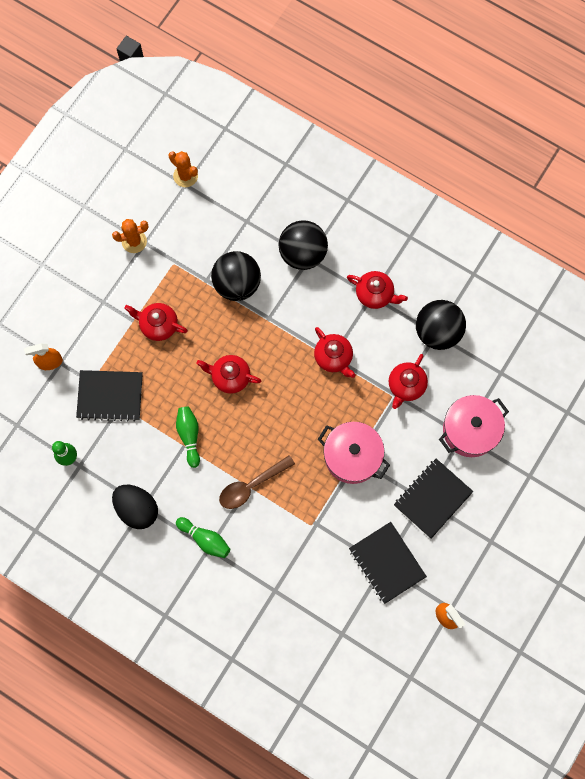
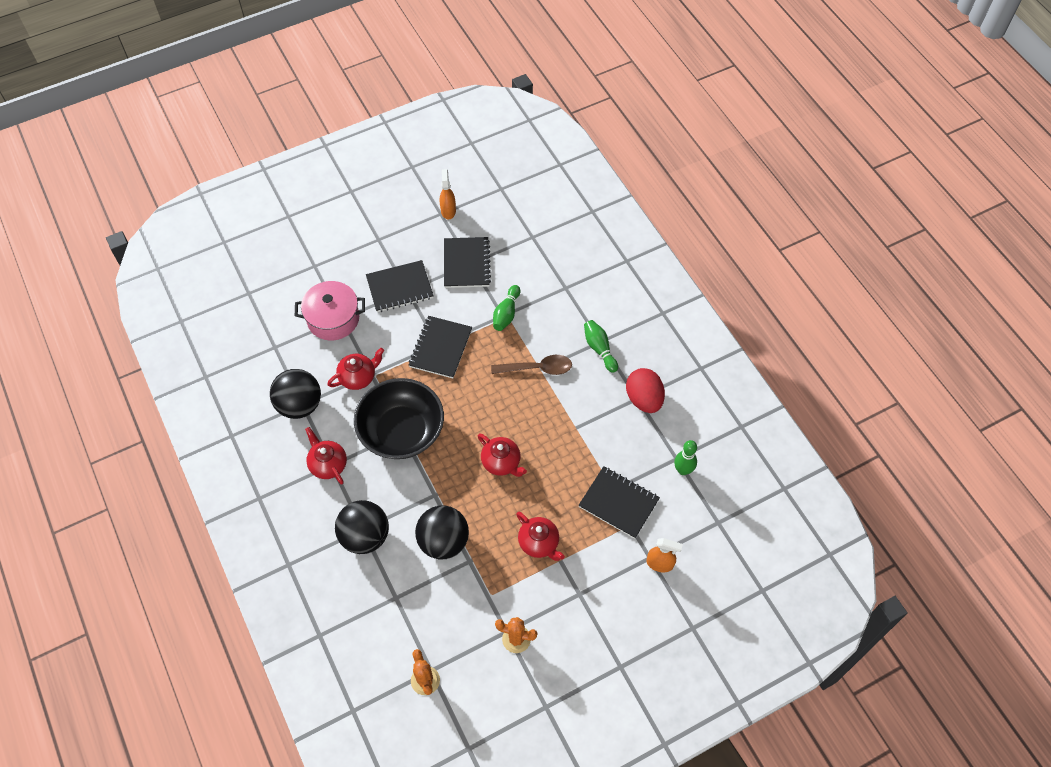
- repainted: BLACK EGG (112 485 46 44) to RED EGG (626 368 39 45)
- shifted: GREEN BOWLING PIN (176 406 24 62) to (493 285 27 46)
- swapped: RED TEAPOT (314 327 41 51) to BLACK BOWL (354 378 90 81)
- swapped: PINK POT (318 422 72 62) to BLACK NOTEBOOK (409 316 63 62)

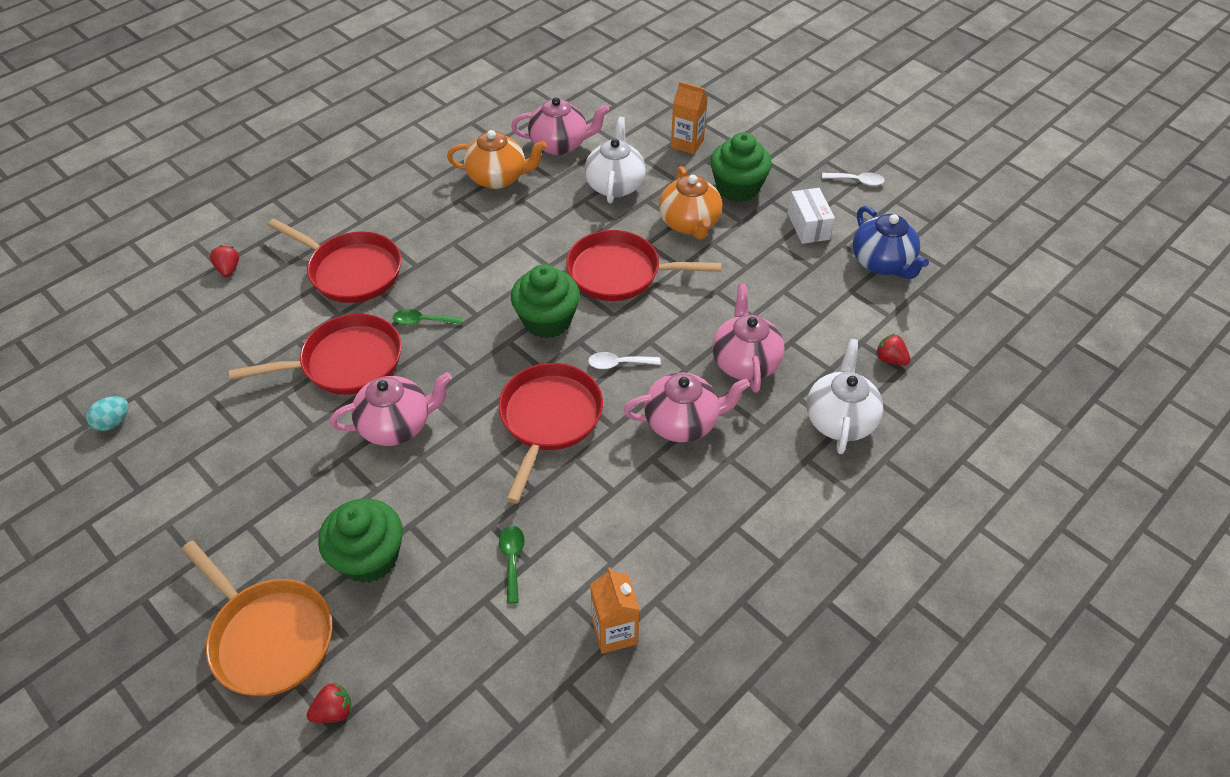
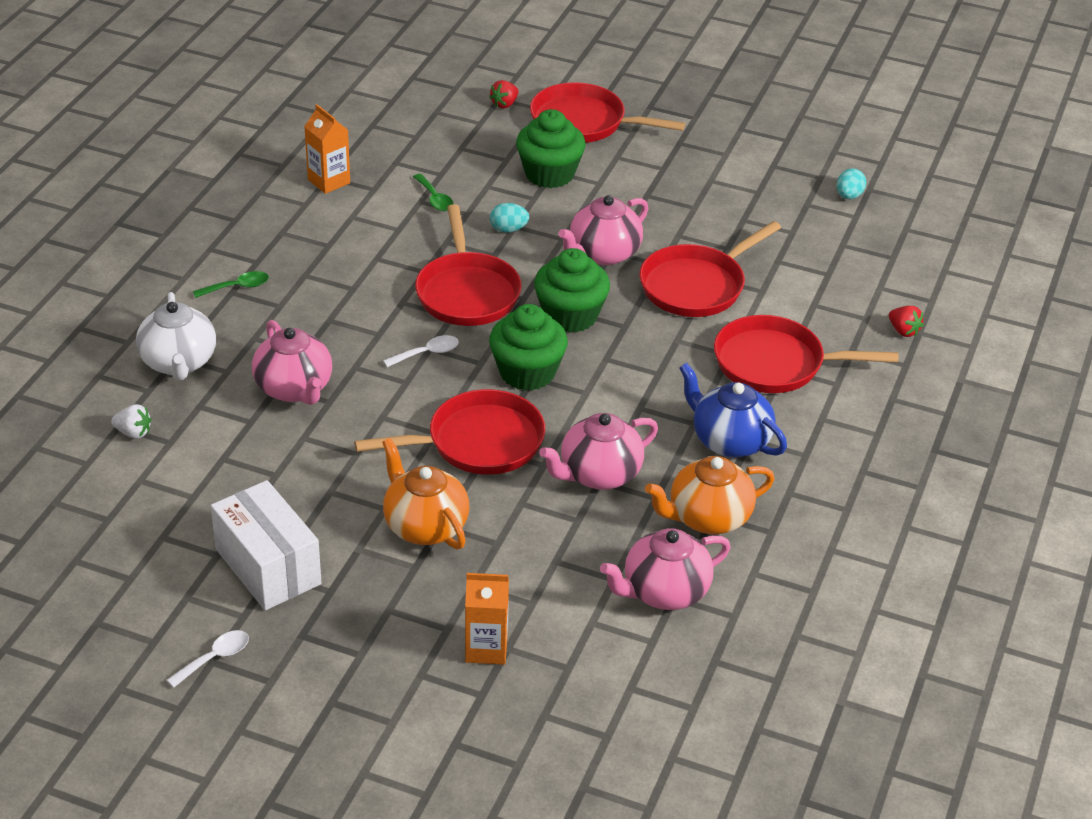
- repainted: ORANGE PAN (181 541 151 155) to RED PAN (530 82 155 61)
- shifted: GREEN SPOON (393 309 70 16) to (193 271 76 27)
- gone: WHITE TEAPOT (585 117 61 86)
- shifted: PINK TEAPOT (624 373 126 69) to (539 413 119 77)
- shifted: GREEN CUPCAKE (710 132 62 70) to (534 248 76 85)
- scaled: WHITE BOX (788 188 47 56) = (211 480 110 130) x1.58
- rotated: WHITE SPOON (822 172 63 14) = (167 630 82 58) 150 degrees clockwise
- shifted: BLUE TEAPOT (853 206 76 73) to (679 363 108 95)
- repainted: RED STRAWBERRY (876 334 35 31) to WHITE STRAWBERRY (111 404 40 35)
- new: TURQUOISE EGG (490 203 39 30)

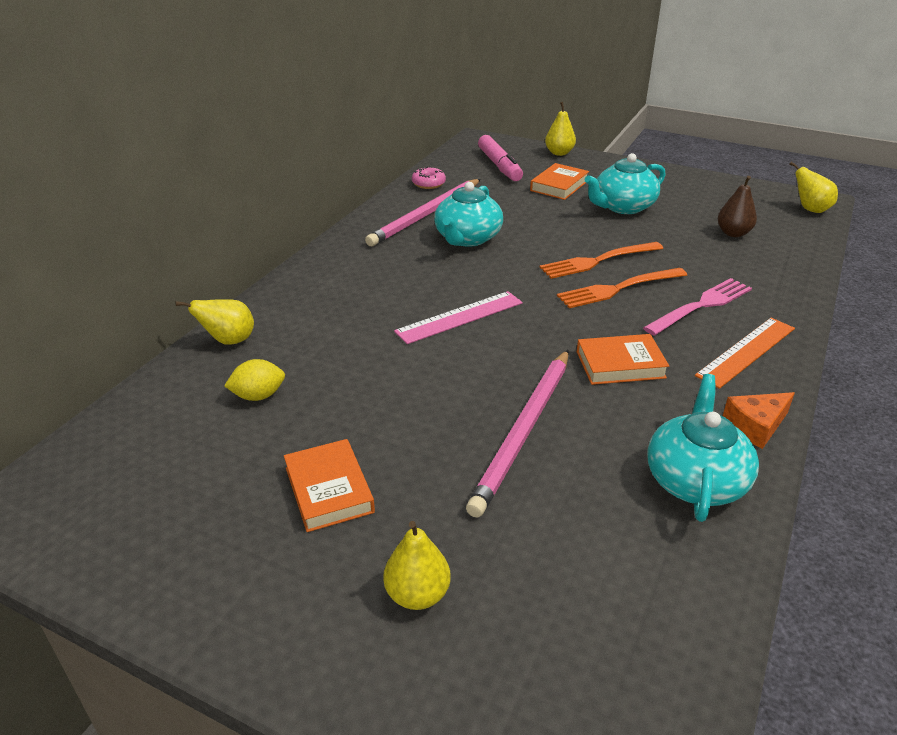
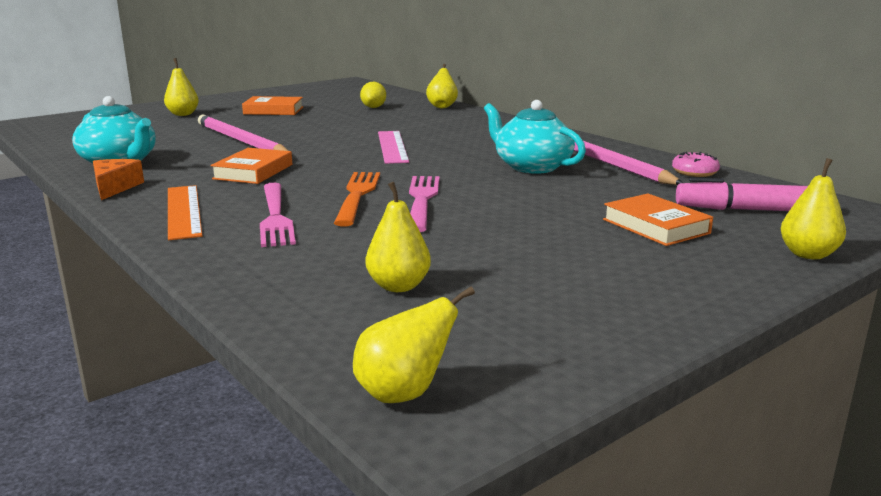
- repainted: ORANGE FORK (539 242 124 37) to PINK FORK (409 176 30 56)
- gone: TURQUOISE TEAPOT (585 153 81 61)
- repainted: BROWN PEAR (718 176 39 61) to YELLOW PEAR (366 182 65 110)

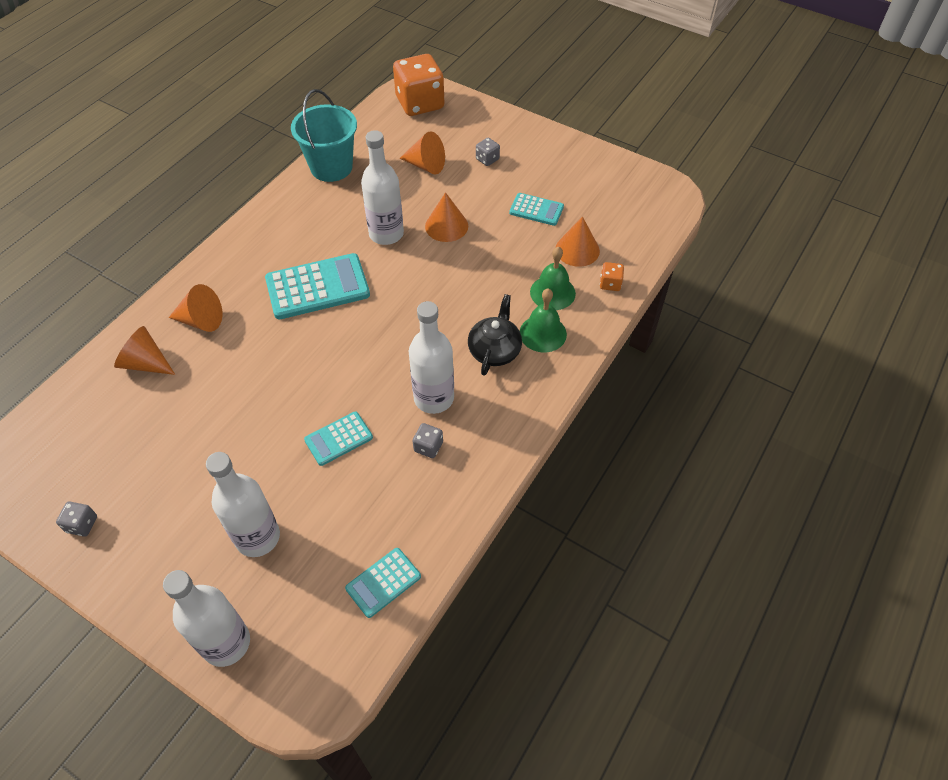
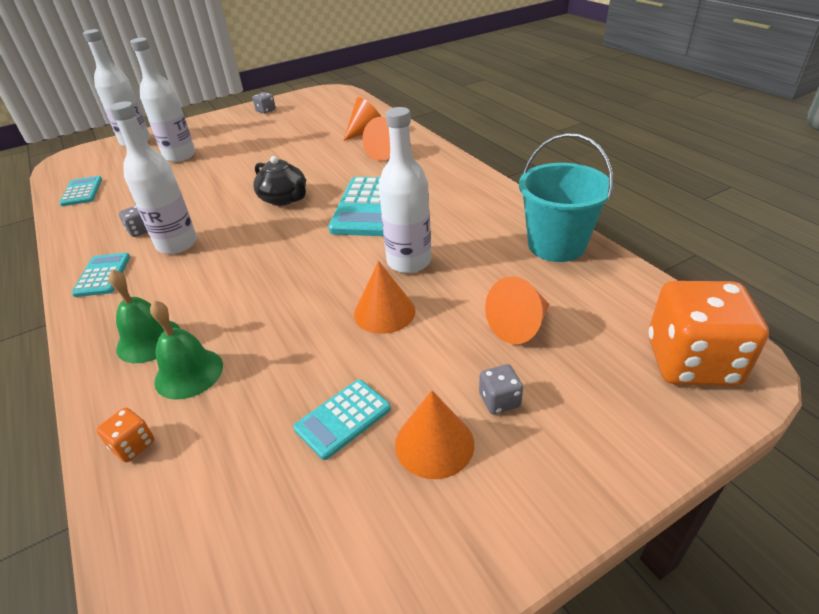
- shifted: TURQUOISE CALCULATOR (304 412 69 54) to (71 253 59 44)
- shifted: BLACK TEAPOT (468 294 54 81) to (253 156 53 50)
- shifted: ORANGE CONE (556 216 44 51) to (395 391 79 88)

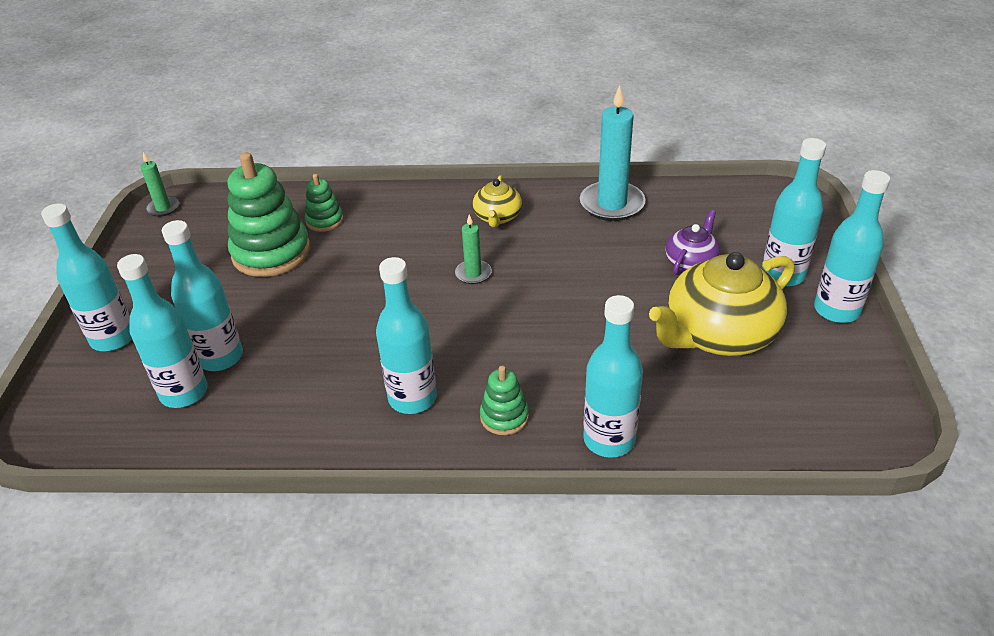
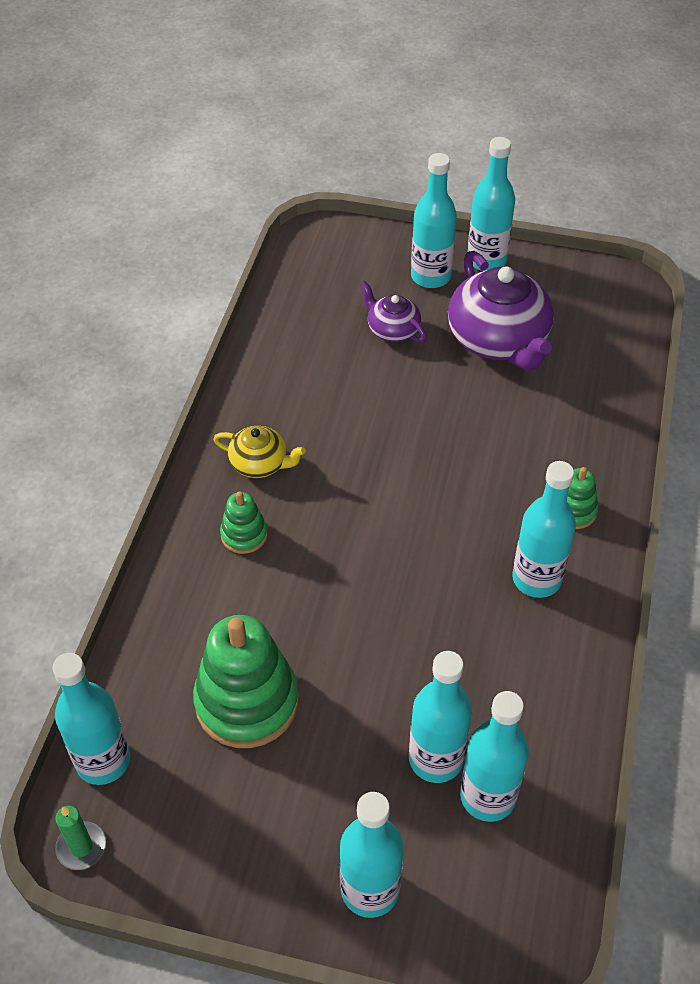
- shifted: GREEN STACKING TOY (305 174 39 58) to (220 491 48 63)
- gone: GREEN CANDLE (455 215 37 69)
- gone: TURQUOISE CANDLE (580 85 66 136)
- shifted: TURQUOISE BOTTLE (583 295 60 163) to (53 653 77 132)
- repainted: YELLOW TEAPOT (649 252 146 104) to PURPLE TEAPOT (448 251 106 120)

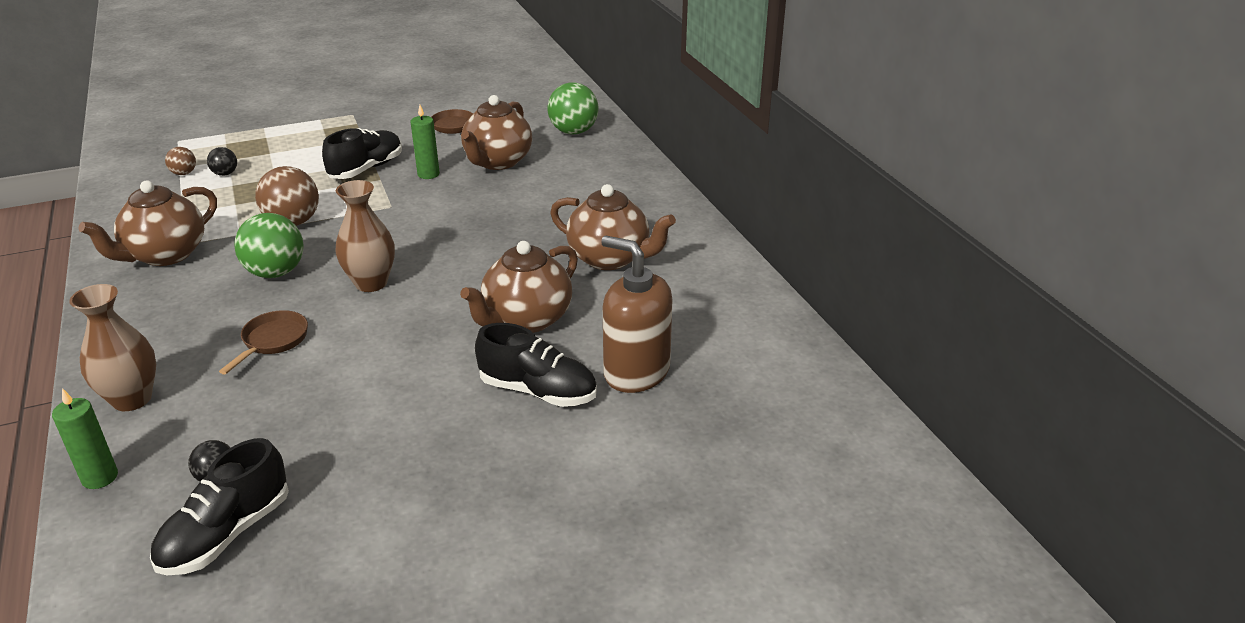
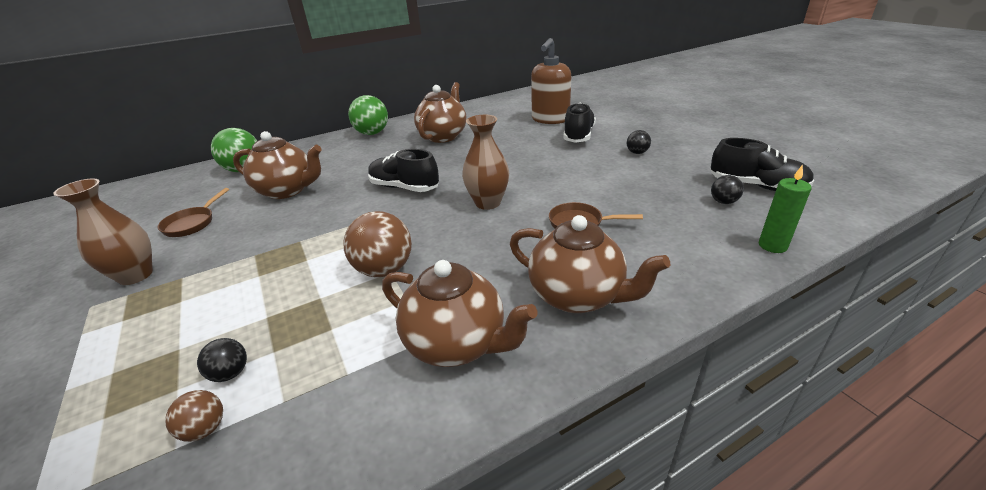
- shifted: BROWN VASE (69 284 87 127) to (53 179 100 106)
- shifted: GREEN BALL (234 213 70 65) to (348 95 40 40)
- shifted: BLACK SHOE (322 128 80 51) to (368 149 71 43)
- gone: GREEN CANDLE (410 105 30 74)
- shifted: BROWN TEAPOT (460 241 118 92) to (510 215 160 98)
- new: BLACK BALL (627 130 24 24)

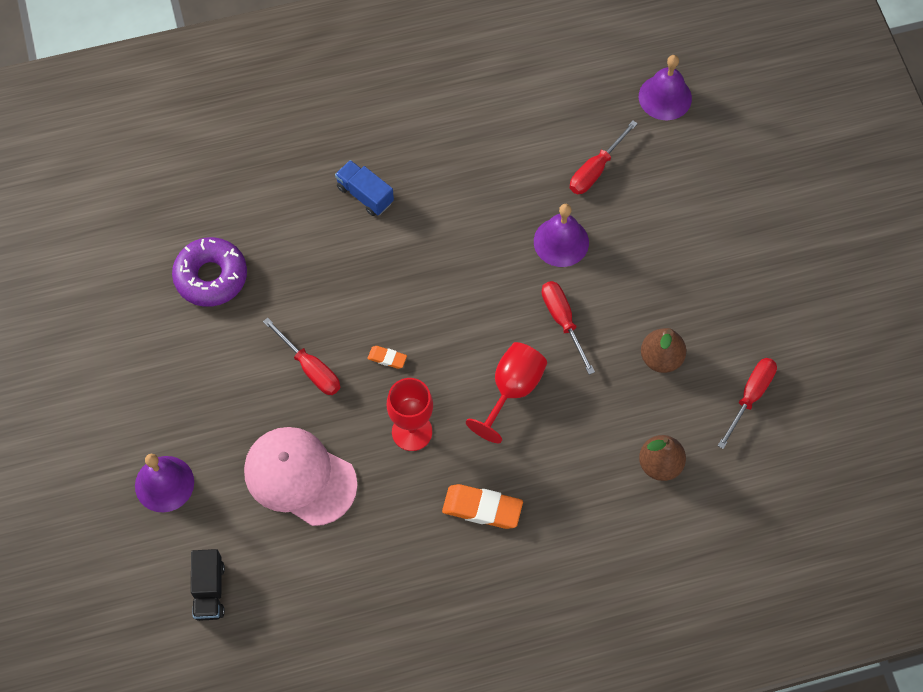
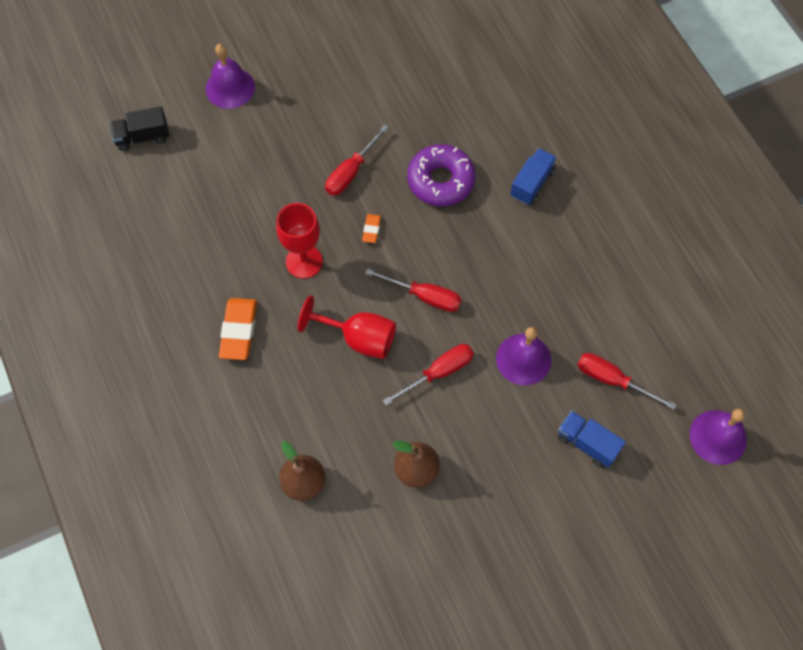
- shifted: PURPLE DONUT (172 237 75 70) to (407 144 68 62)
- gone: PINK CAP (244 427 114 99)
- shifted: RED SCREWDRIVER (718 358 59 91) to (365 268 96 44)
- new: BLUE TRUCK (558 411 68 57)

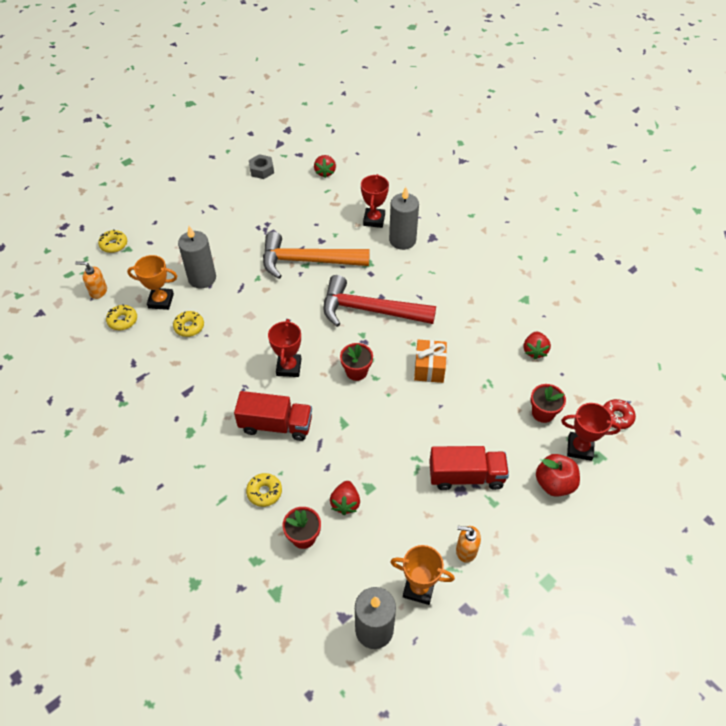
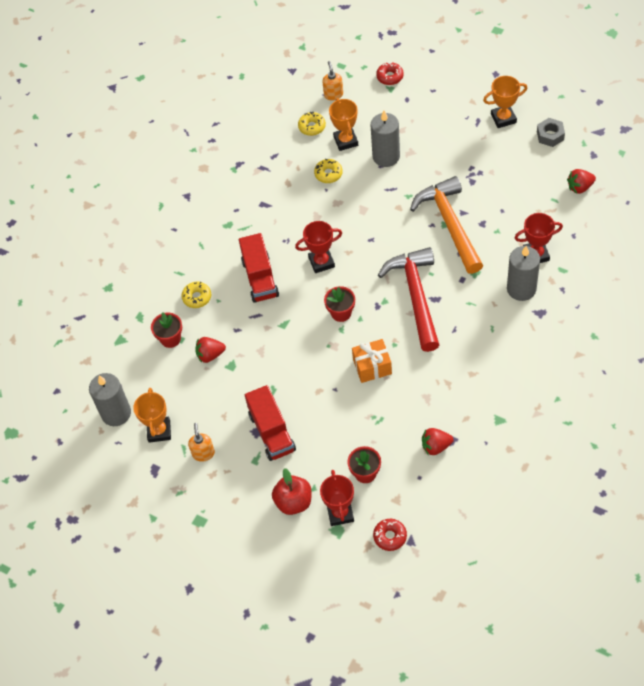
- repainted: YELLOW DONUT (98 230 29 23) to RED DONUT (376 62 28 23)
- new: ORANGE TROPHY (483 76 44 52)

